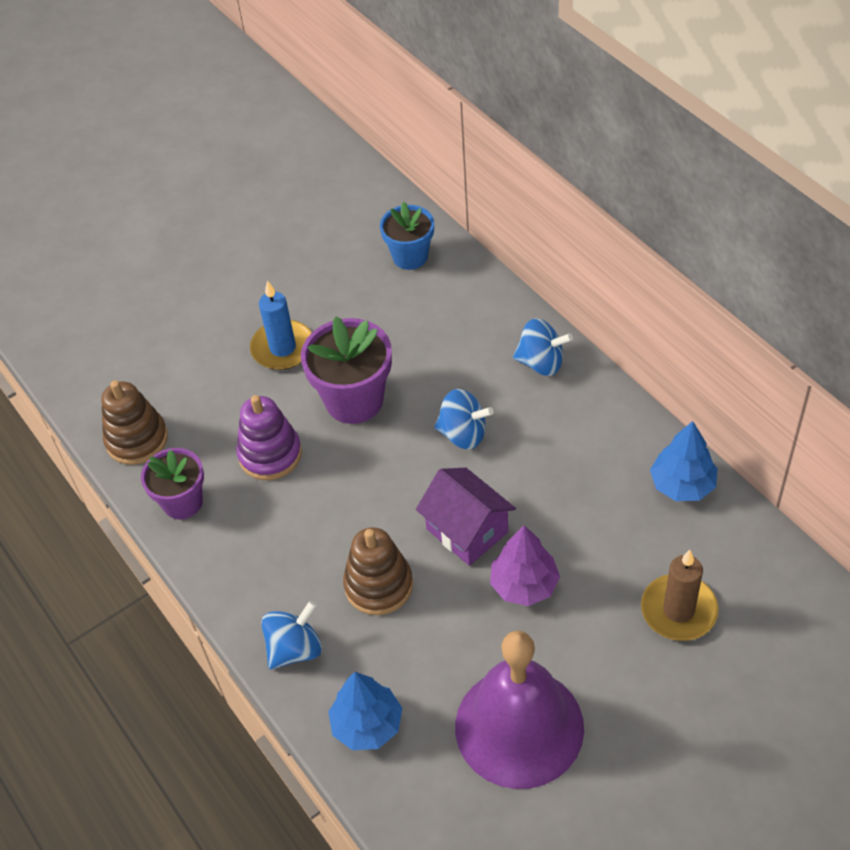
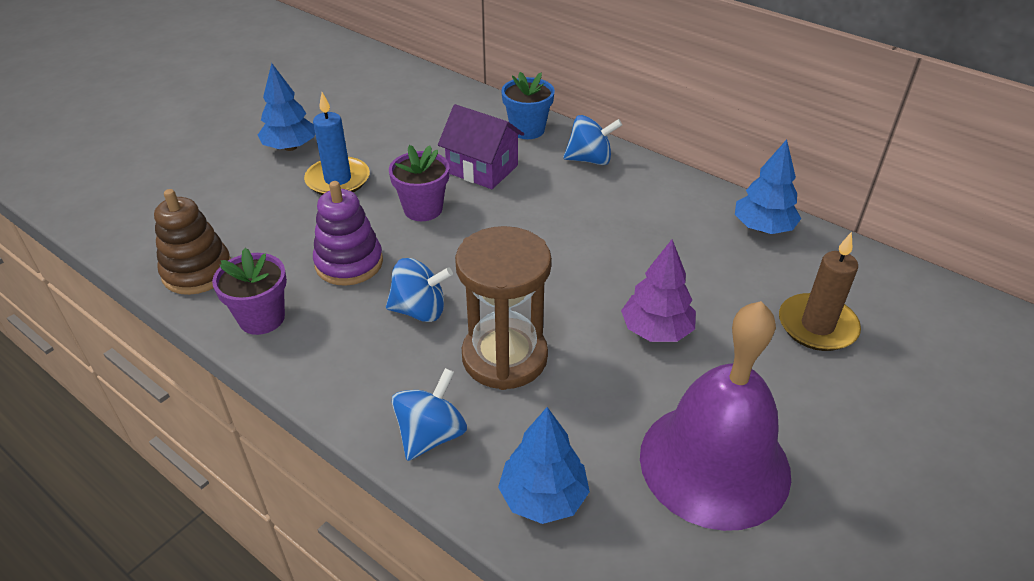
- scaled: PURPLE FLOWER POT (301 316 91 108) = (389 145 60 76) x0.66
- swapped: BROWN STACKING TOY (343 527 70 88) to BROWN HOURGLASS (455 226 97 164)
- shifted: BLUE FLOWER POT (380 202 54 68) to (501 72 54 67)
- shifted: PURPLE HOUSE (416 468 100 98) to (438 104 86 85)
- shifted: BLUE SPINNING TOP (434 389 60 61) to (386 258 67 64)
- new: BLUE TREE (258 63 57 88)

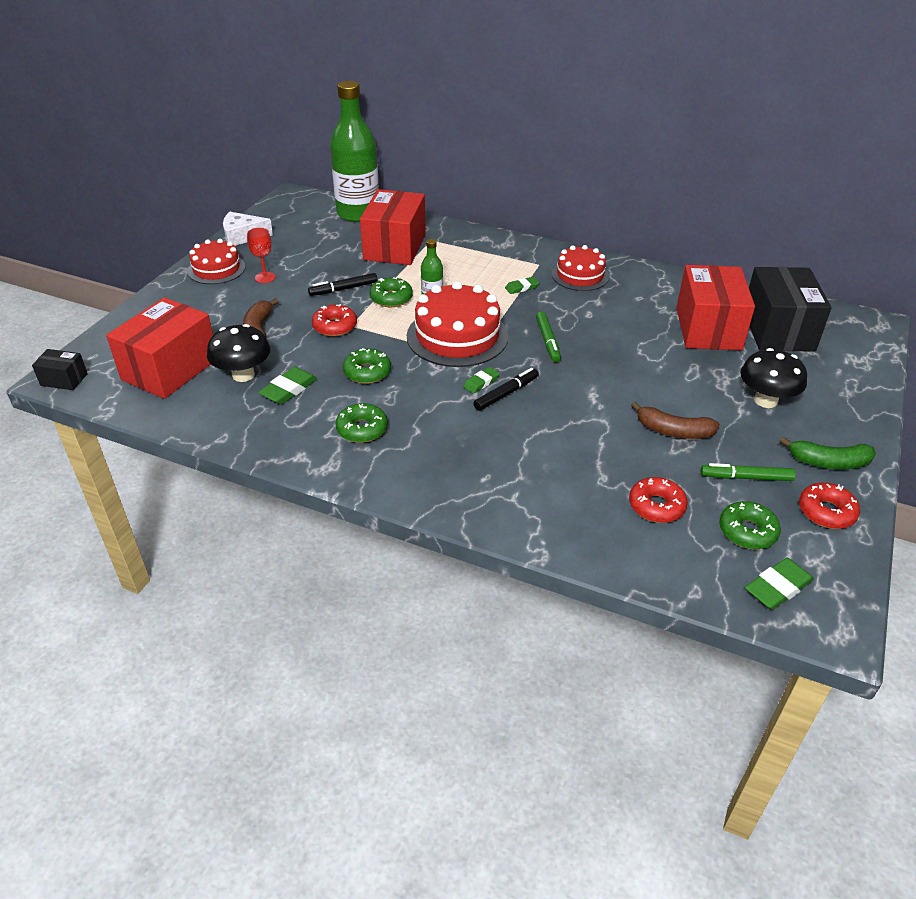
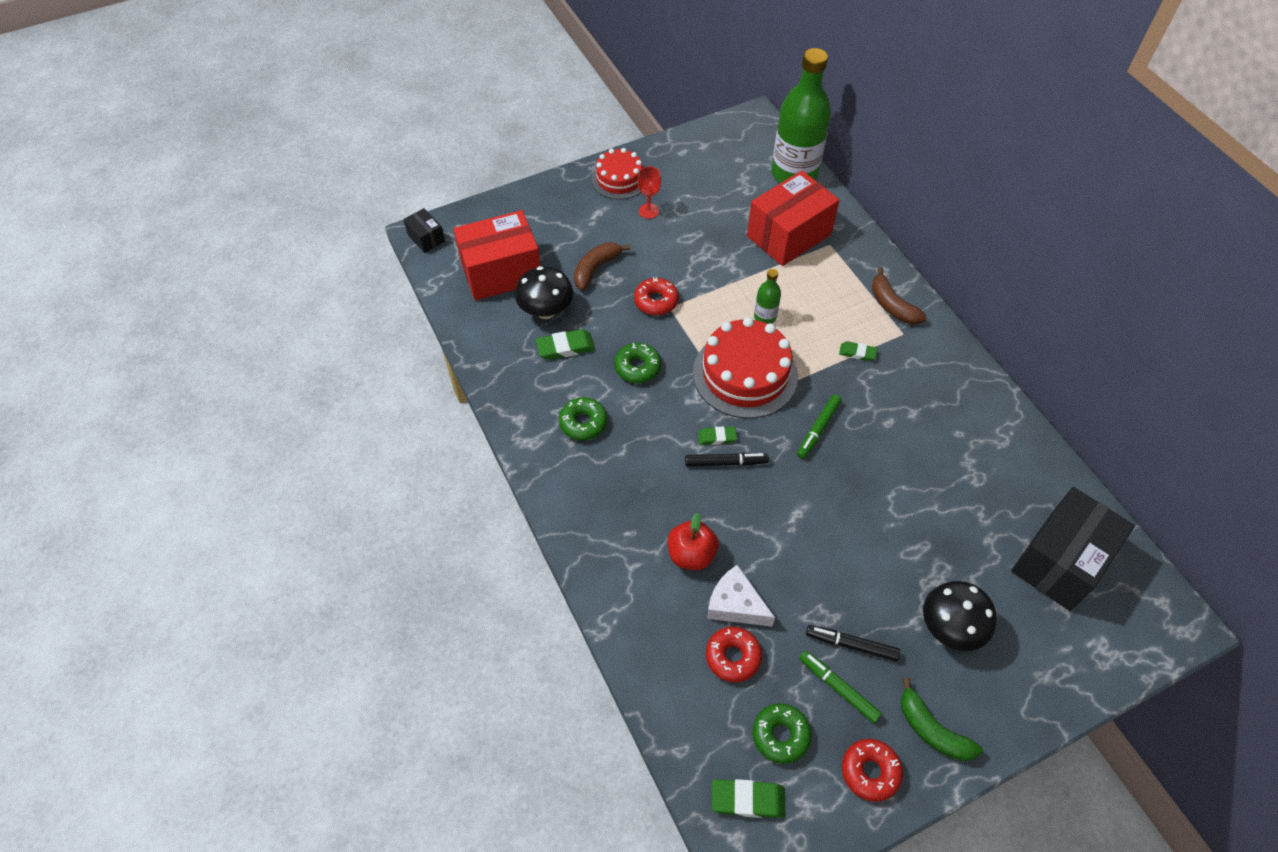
- shifted: WHITE CHEESE (223 212 50 34) to (707 565 68 62)
- shifted: BLACK MARKER (308 273 69 23) to (806 625 94 36)
- gone: GREEN DONUT (370 277 43 30)
- gone: RED CAKE (552 245 57 46)
- shifted: BROWN BANANA (631 402 89 37) to (872 267 55 57)
- gone: RED BOX (676 265 79 85)
- new: RED APPLE (668 513 51 57)

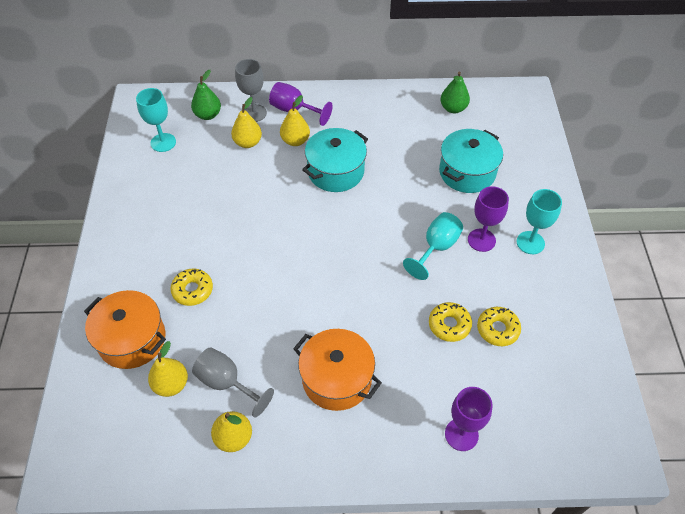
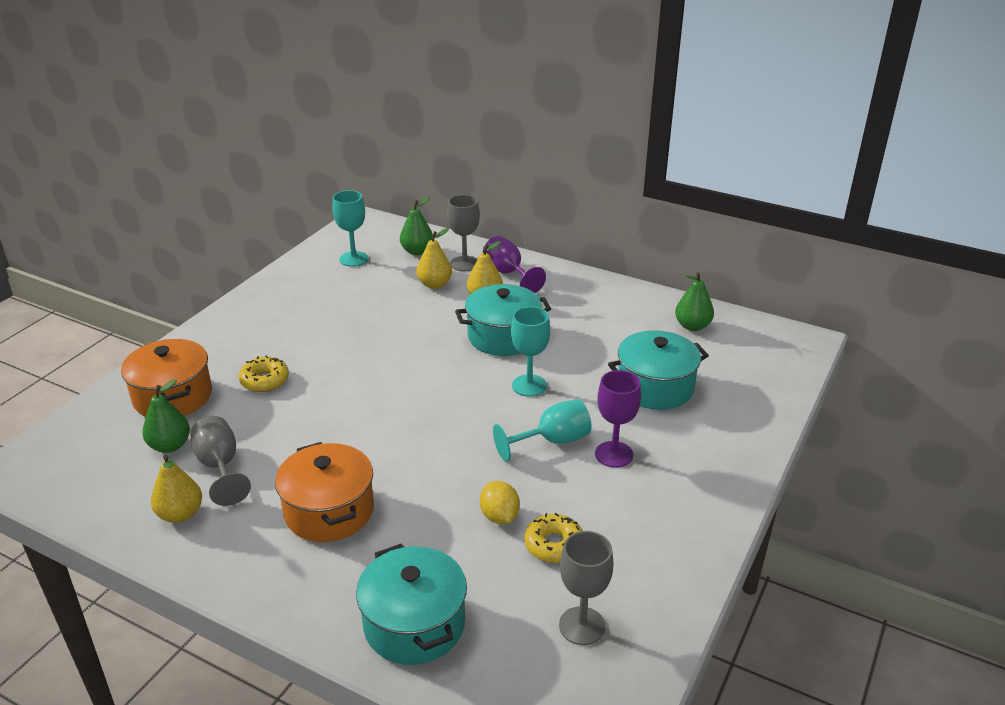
- repainted: YELLOW PEAR (148 341 40 56) to GREEN PEAR (142 379 48 74)
- swapped: YELLOW DONUT (429 302 43 40) to YELLOW LEMON (480 481 40 43)
- swapped: PURPLE GOBLET (445 387 48 64) to TURQUOISE POT (356 544 111 121)
- shifted: TURQUOISE GOBLET (516 189 46 65) to (511 306 39 91)
- new: GREY GOBLET (559 531 55 114)

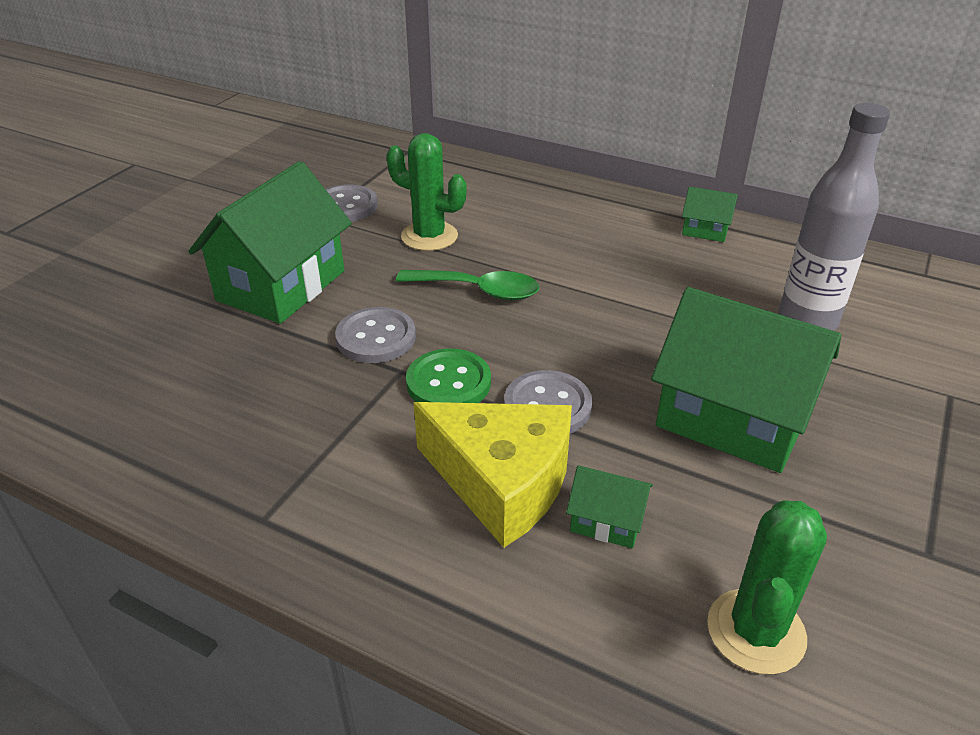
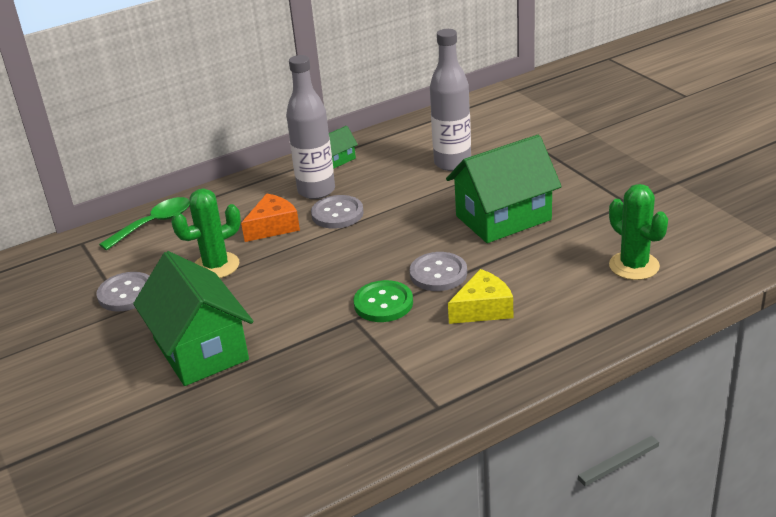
- shifted: GREY BUTTON (335 307 81 56) to (311 195 53 34)
- shifted: GREEN SPOON (396 270 143 30) to (99 197 91 53)
- scaled: YELLOW CHEESE (414 402 158 146) = (448 269 65 55) x0.65
- gone: GREEN HOUSE (566 465 87 84)
- new: ORANGE CHEESE (241 194 59 48)
- new: GREY BOTTLE (286 55 49 144)

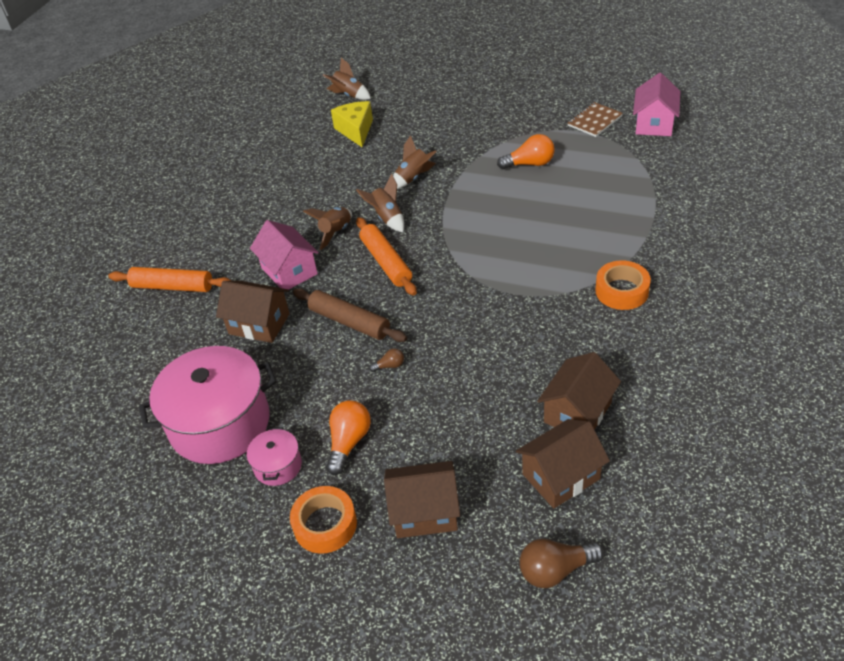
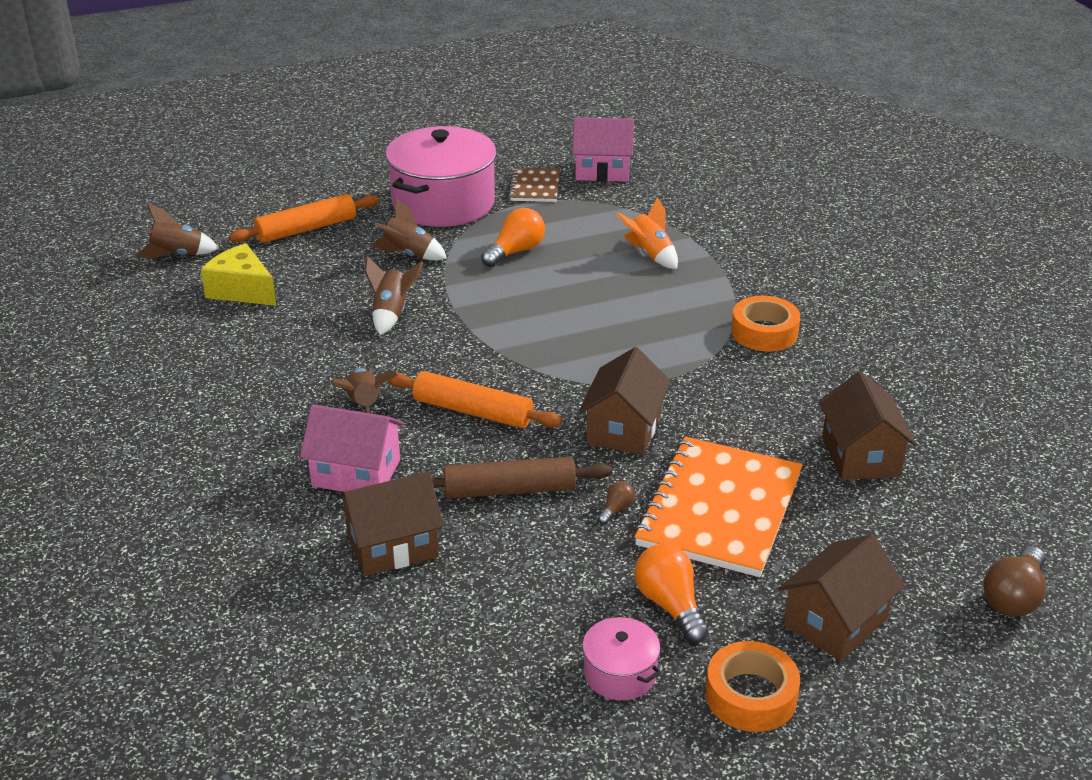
- shifted: ORANGE ROLLING PIN (108 267 124 25) to (229 194 150 49)
- shifted: PINK POT (139 346 137 118) to (386 126 110 101)
- shifted: BROWN ROCKET (356 174 48 58) to (371 198 76 63)
- shifted: BROWN HOUSE (516 419 94 90) to (579 347 92 108)
- rotated: PINK HOUSE (633 73 48 63) = (572 117 62 65) 60 degrees counterclockwise
- new: ORANGE ROCKET (616 197 62 72)
- new: ORANGE NOTEBOOK (634 436 169 141)

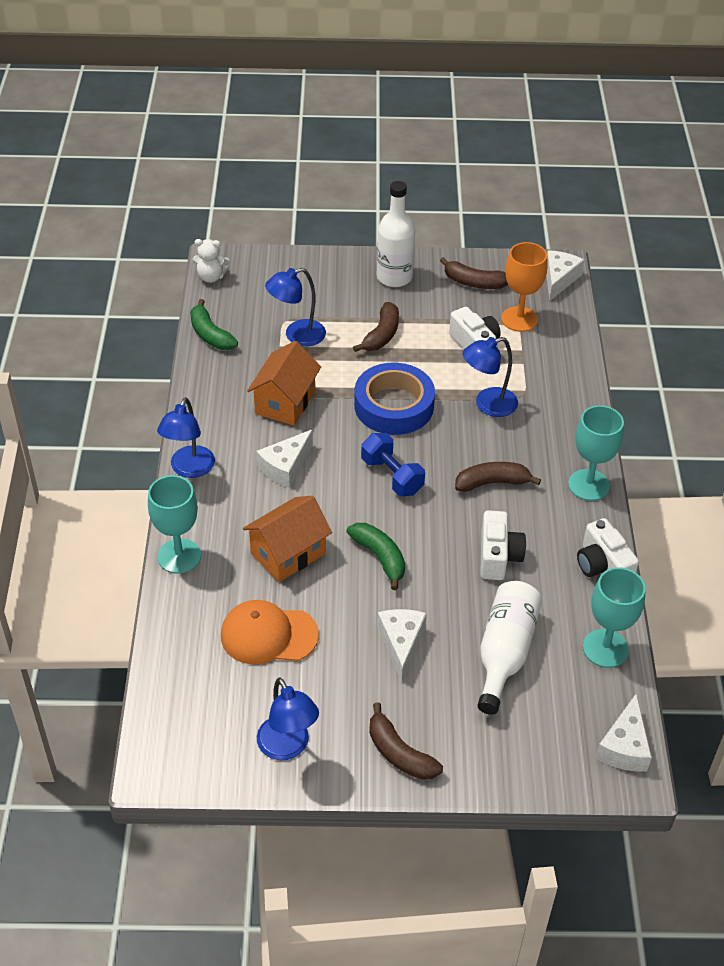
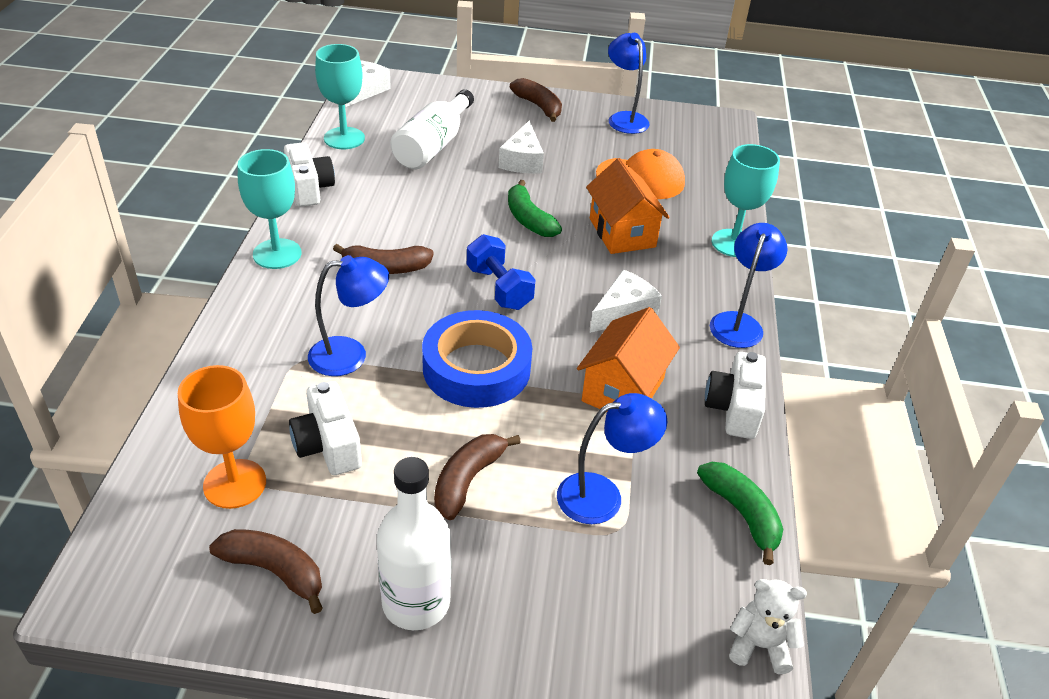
- rotated: ORANGE HOUSE (243 496 89 86) = (586 158 84 96) 75 degrees counterclockwise
- shifted: WHITE CAMERA (480 510 46 70) to (705 352 61 87)
- gone: WHITE CHEESE (546 250 38 51)

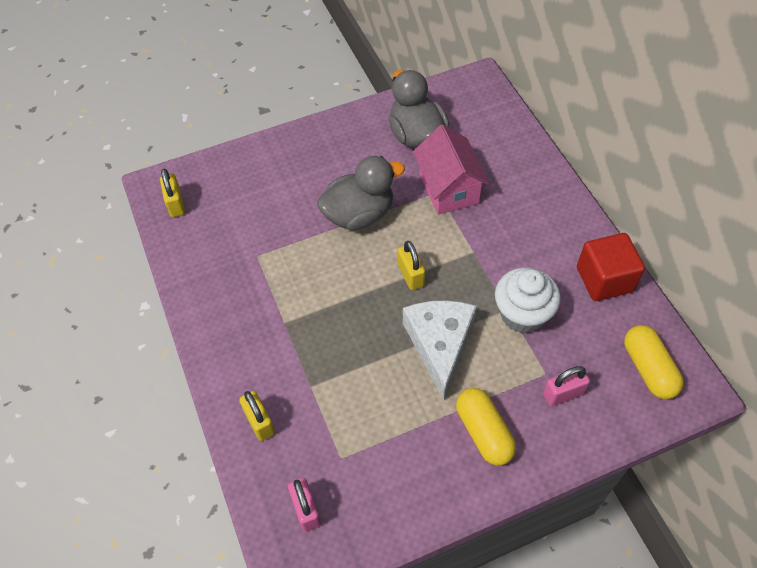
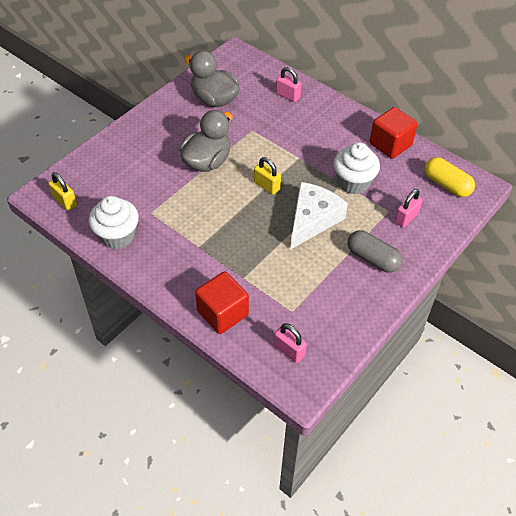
- swapped: YELLOW PADLOCK (239 391 36 50) to RED CUBE (195 271 54 63)
- rotated: WHITE CHEESE (403 300 74 100) = (291 182 57 67) 60 degrees clockwise
- gone: PINK HOUSE (413 124 77 91)
- repainted: YELLOW CAPSULE (456 388 60 77) to GREY CAPSULE (347 230 56 43)
- new: WHITE CUPCAKE (89 196 50 53)
- new: PINK PADLOCK (276 67 25 35)

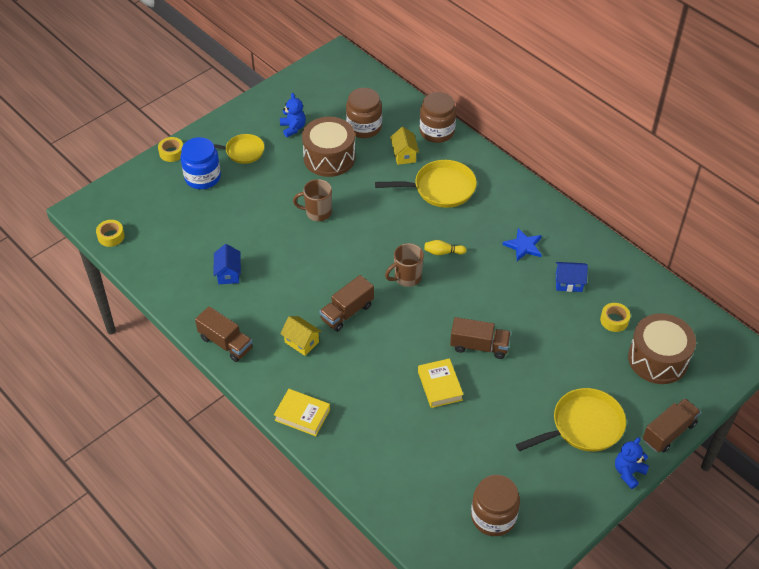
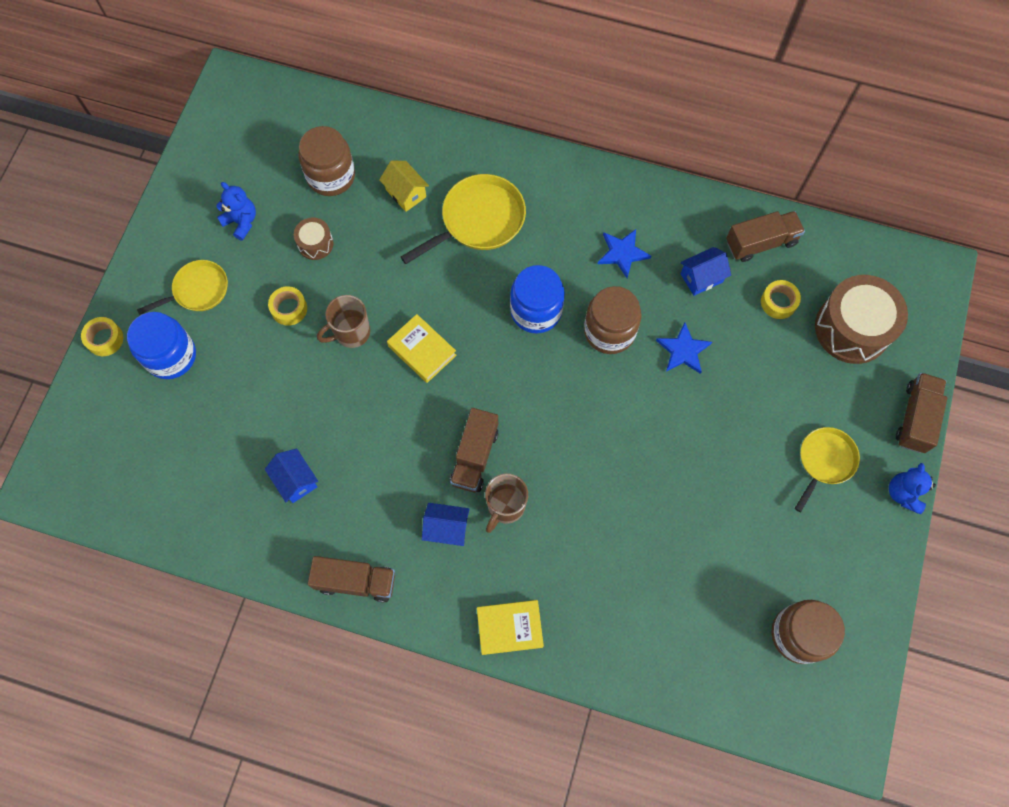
- shifted: YELLOW TAPE (96 220 29 27) to (268 286 39 40)
- repainted: YELLOW HOUSE (280 316 42 40) to BLUE HOUSE (422 503 48 43)
- scaled: BROWN DRUM (302 117 53 60) = (294 218 39 42) x0.49
- shifted: BROWN MUG (385 243 39 44) to (485 473 43 60)
- shifted: YELLOW BOOK (418 358 46 50) to (387 314 70 69)
- shifted: BROWN JAR (420 92 36 51) to (584 286 58 68)
- swapped: YELLOW BOWLING PIN (424 240 42 15) to BLUE JAR (510 265 55 69)
- shifted: BROWN TRUCK (450 317 61 42) to (726 211 79 51)
- scaled: YELLOW PAN (516 388 110 64) = (795 427 65 85) x0.65
- new: BLUE STAR (656 322 56 52)

